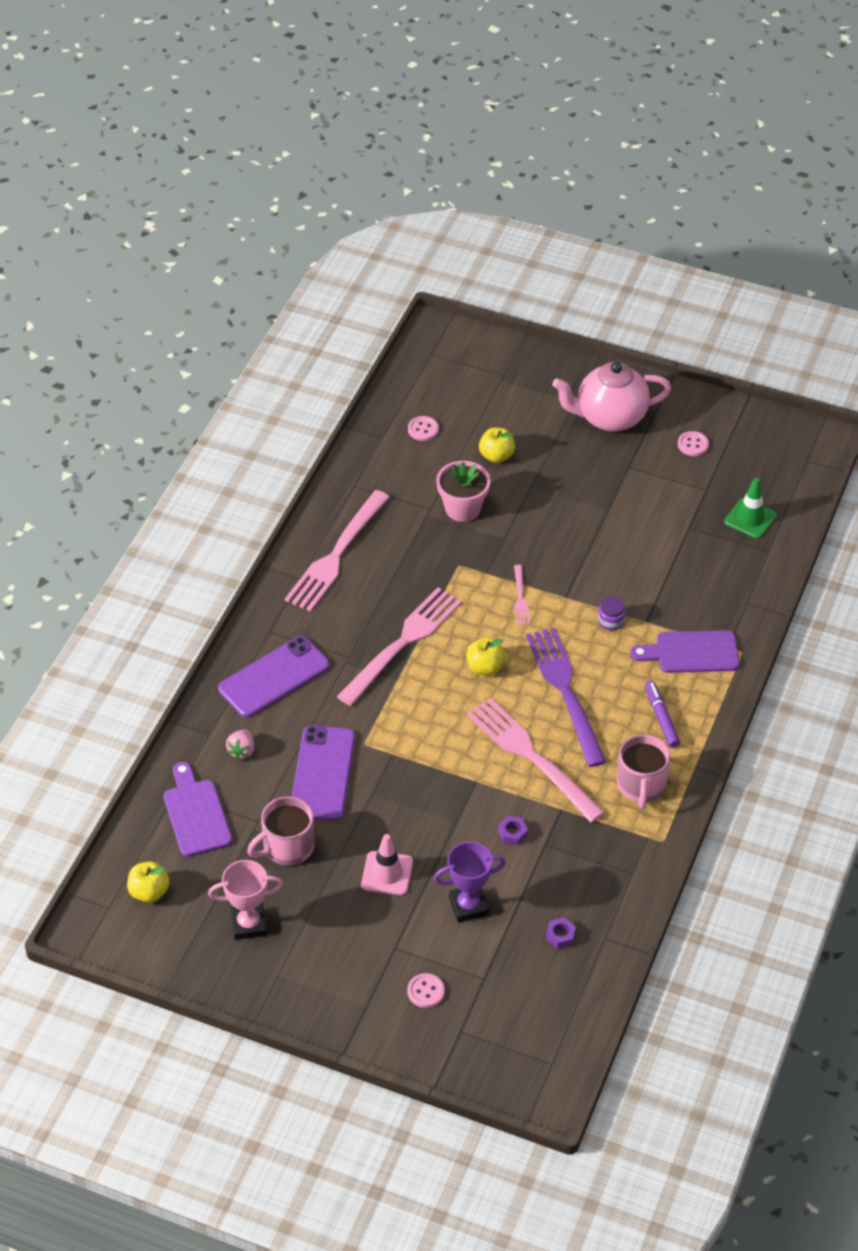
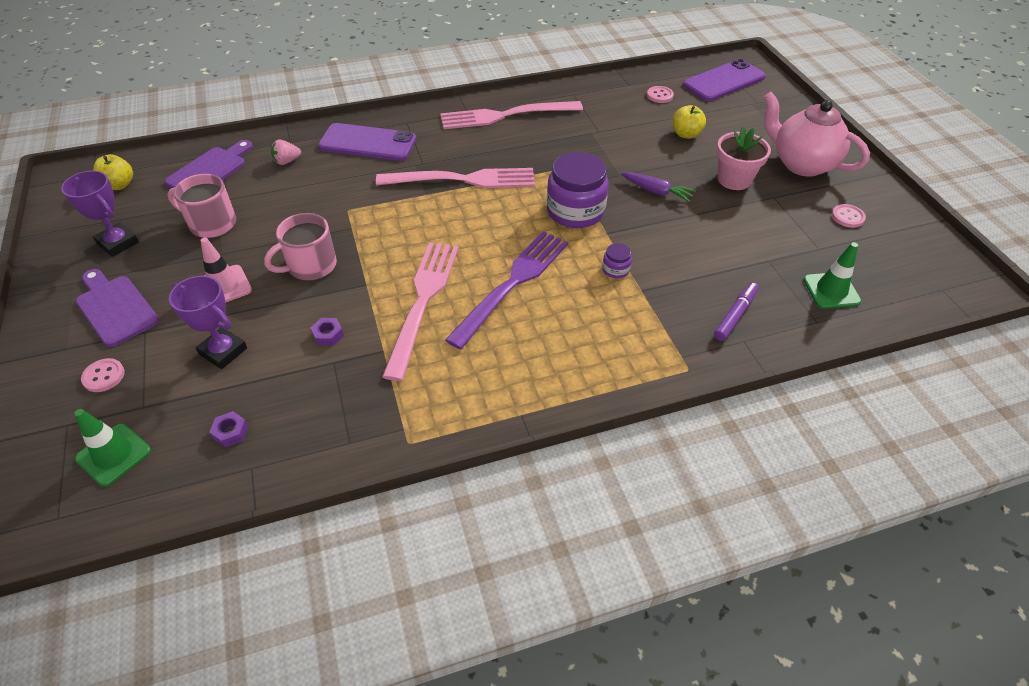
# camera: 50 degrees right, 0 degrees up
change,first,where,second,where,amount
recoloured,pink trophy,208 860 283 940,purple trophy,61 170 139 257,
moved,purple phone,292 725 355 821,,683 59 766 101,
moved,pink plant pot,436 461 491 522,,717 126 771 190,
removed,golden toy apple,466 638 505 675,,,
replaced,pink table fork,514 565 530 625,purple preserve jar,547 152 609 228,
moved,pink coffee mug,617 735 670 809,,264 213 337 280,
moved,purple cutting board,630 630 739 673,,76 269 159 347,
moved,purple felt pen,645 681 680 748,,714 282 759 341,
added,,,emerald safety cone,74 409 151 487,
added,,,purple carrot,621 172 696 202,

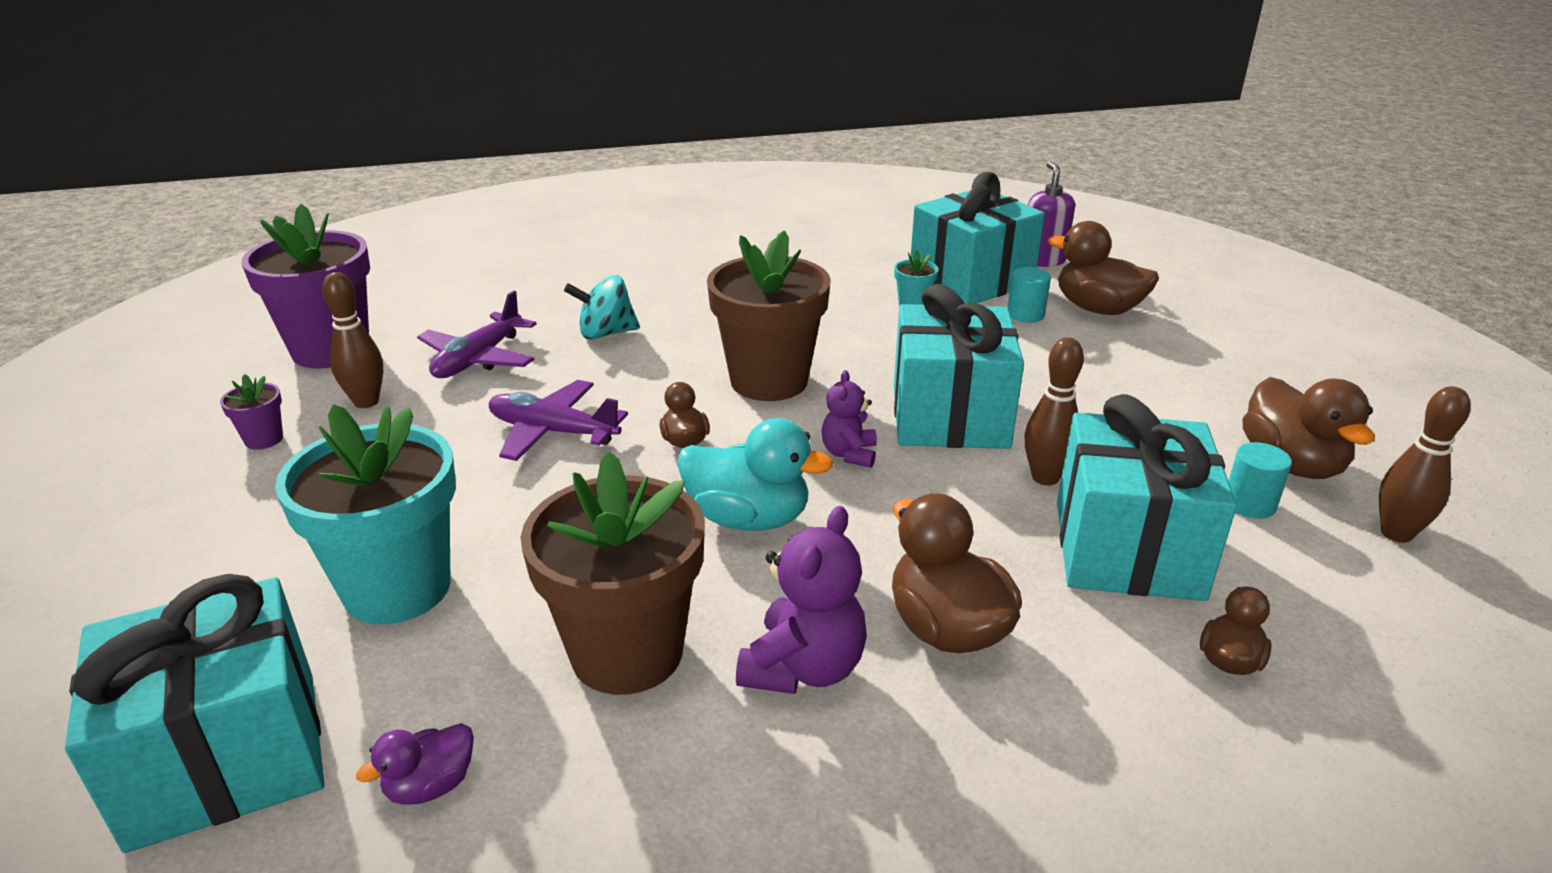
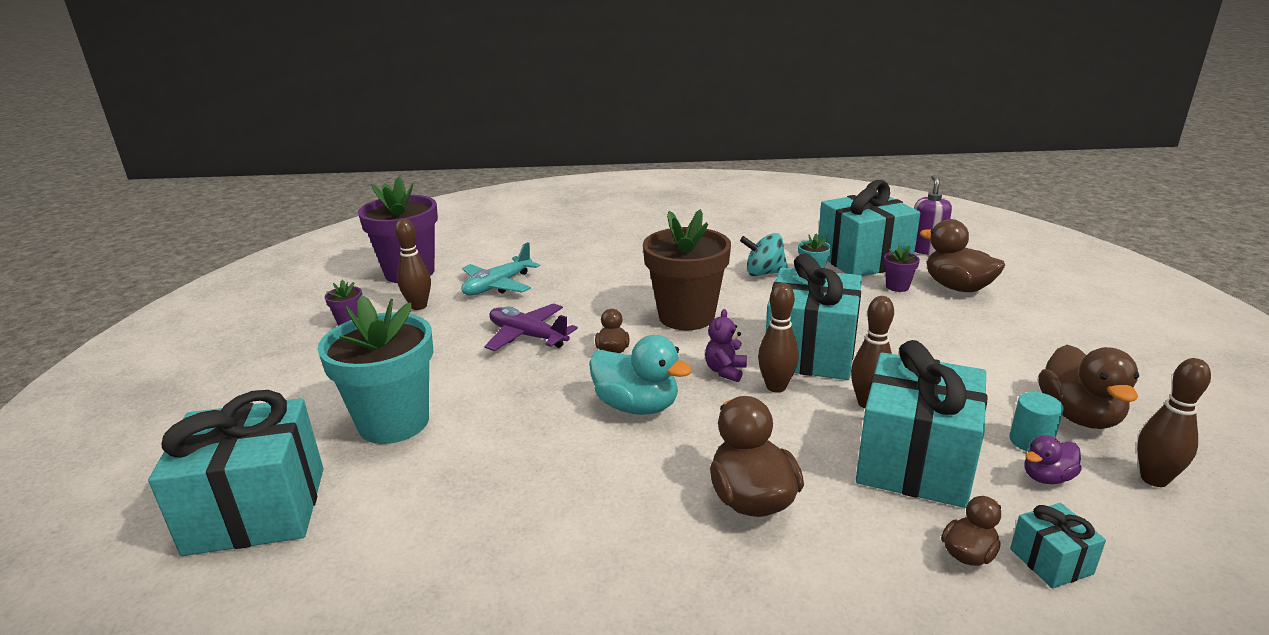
# camera: 15 degrees right, 5 degrees down
change,first,where,second,where,amount
moved,purple toy duck,356 723 474 805,,1024 435 1082 484,
recoloured,purple aeroplane,417 291 536 378,turquoise aeroplane,461 242 540 296,
removed,russet plant pot,521 452 705 695,,,
moved,turquoise spinning top,564 275 640 339,,740 233 788 276,
removed,purple stuffed bear,736 506 867 694,,,
replaced,turquoise solid cylinder,1008 267 1051 322,purple plant pot,884 244 920 292,
added,,,russet tenpin,758 283 799 393,
added,,,turquoise gift,1010 503 1106 588,

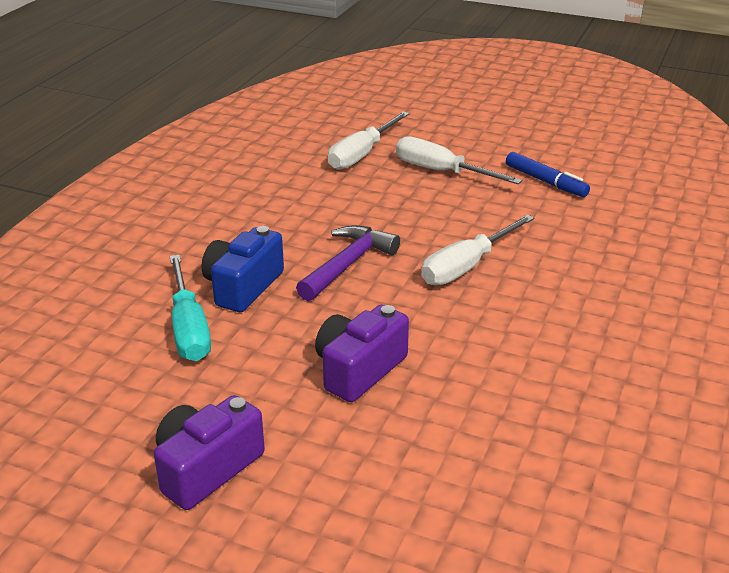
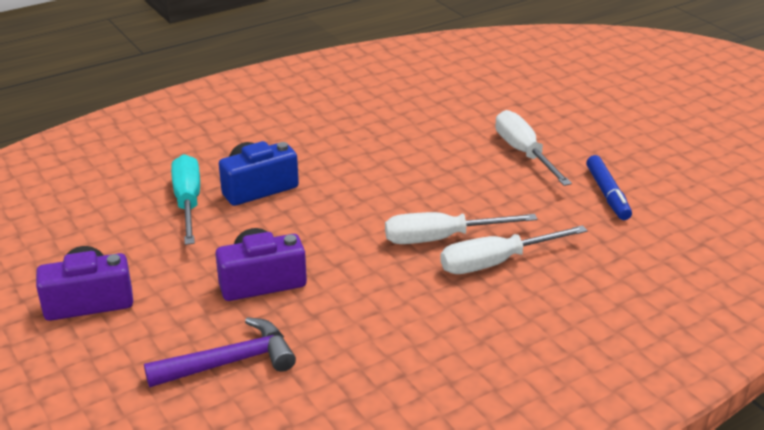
# camera: 35 degrees right, 0 degrees up
change,first,where,second,where,amount
turned,turquoise flat screwdriver,170 255 211 361,,171 154 200 245,150 degrees clockwise
moved,purple hammer,296 225 400 301,,144 317 296 387,
moved,snow-white flat screwdriver,328 111 410 170,,440 225 588 274,

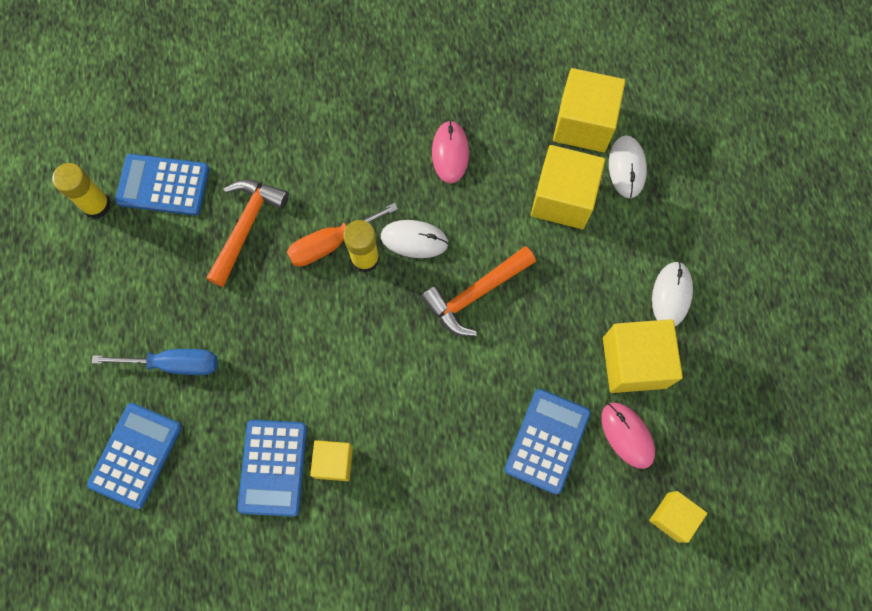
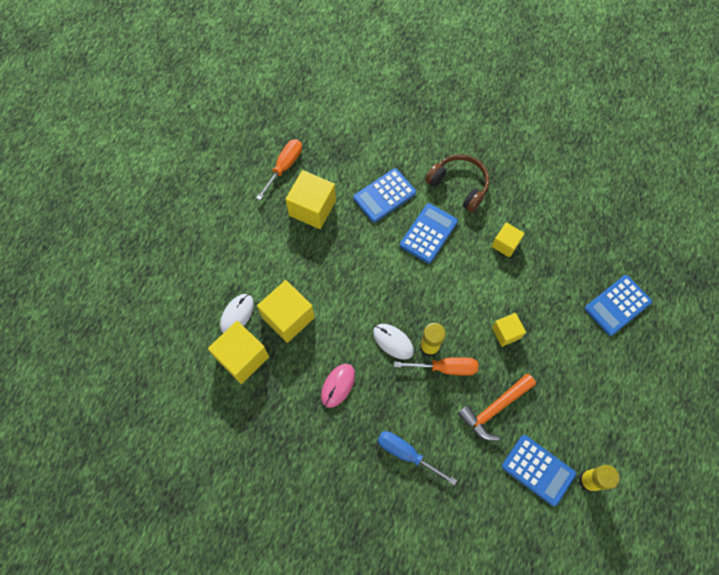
# camera: 150 degrees left, 5 degrees down
change,first,where,second,where,amount
moved,royal blue flat screwdriver,92 349 218 375,,377 431 457 486,
moved,royal blue adding machine,238 420 307 517,,400 203 458 264,
removed,orange-coloured hammer,421 246 536 336,,,
removed,pink mouse,601 403 655 469,,,
moved,golden block,649 491 707 543,,492 313 526 347,
removed,snow-white mouse,652 261 693 326,,,
added,,,orange-coloured flat screwdriver,256 139 302 200,
added,,,russet headphones,425 154 489 212,

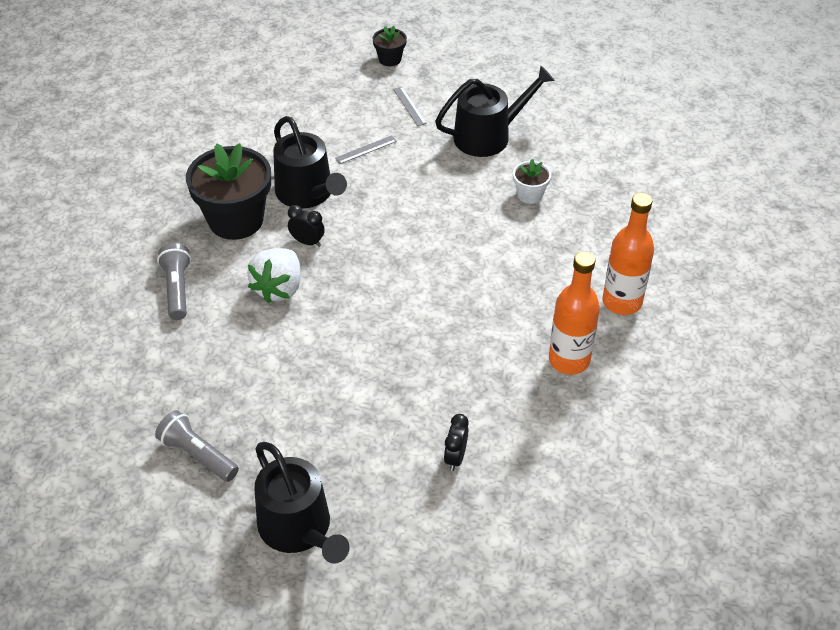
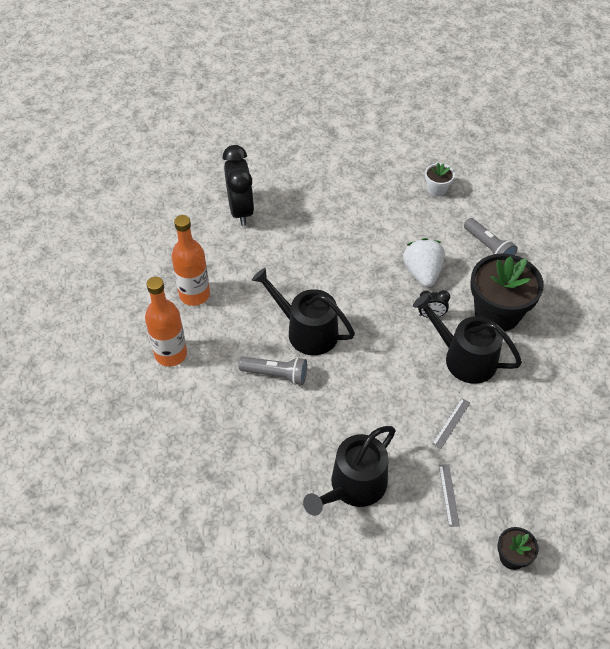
# camera: 155 degrees right, 5 degrees up
change,first,where,second,where,amount
moved,gray flashlight,155 410 239 482,,239 357 307 385,
moved,ebony watering pot,254 442 349 564,,252 268 355 355,
turned,gray straightedge,393 87 427 126,,439 464 460 527,45 degrees clockwise
resized,ebony bedside clock,444 414 469 471,,223 145 254 226,x2.06
moved,snow-white plant pot,513 159 551 204,,425 163 455 196,

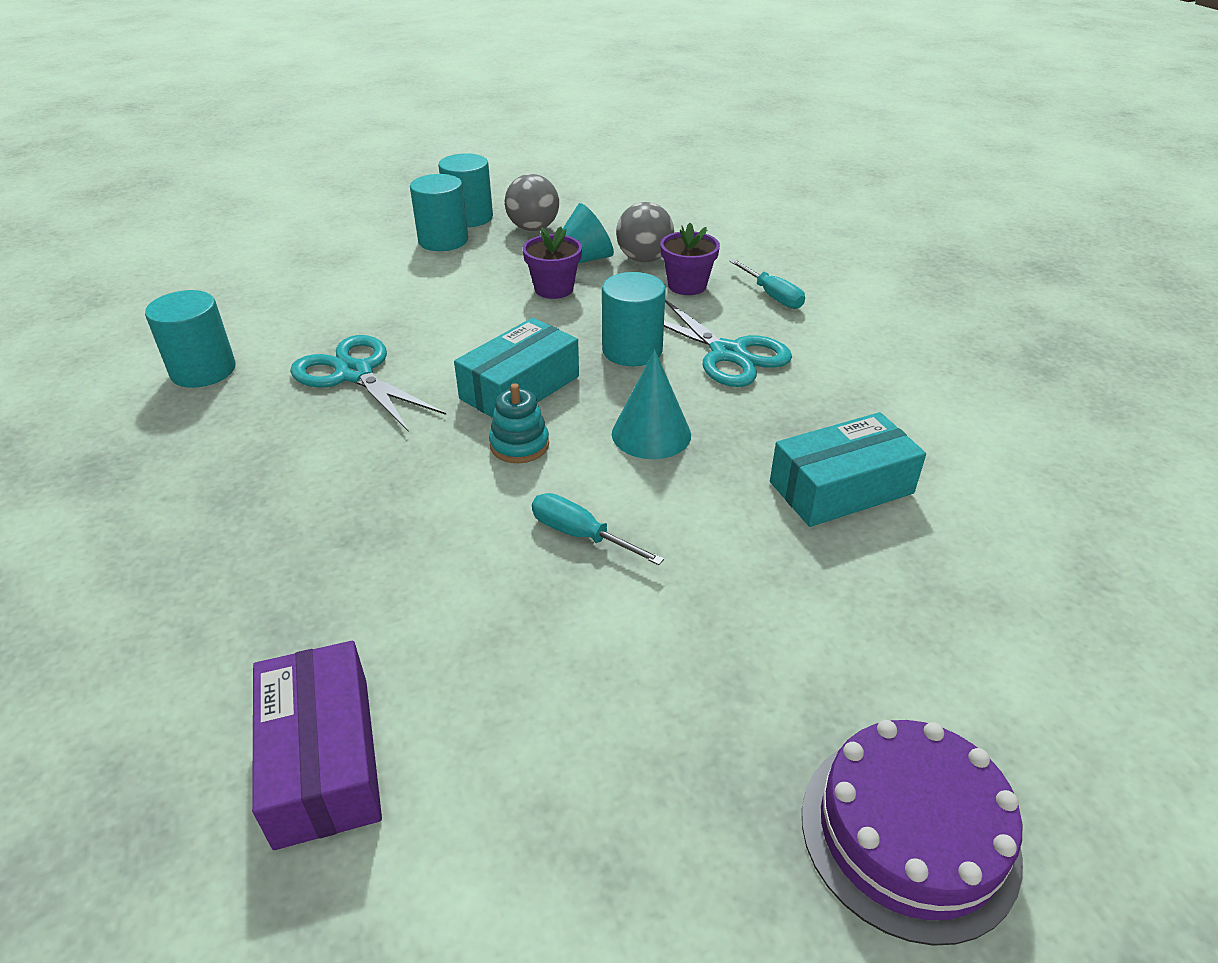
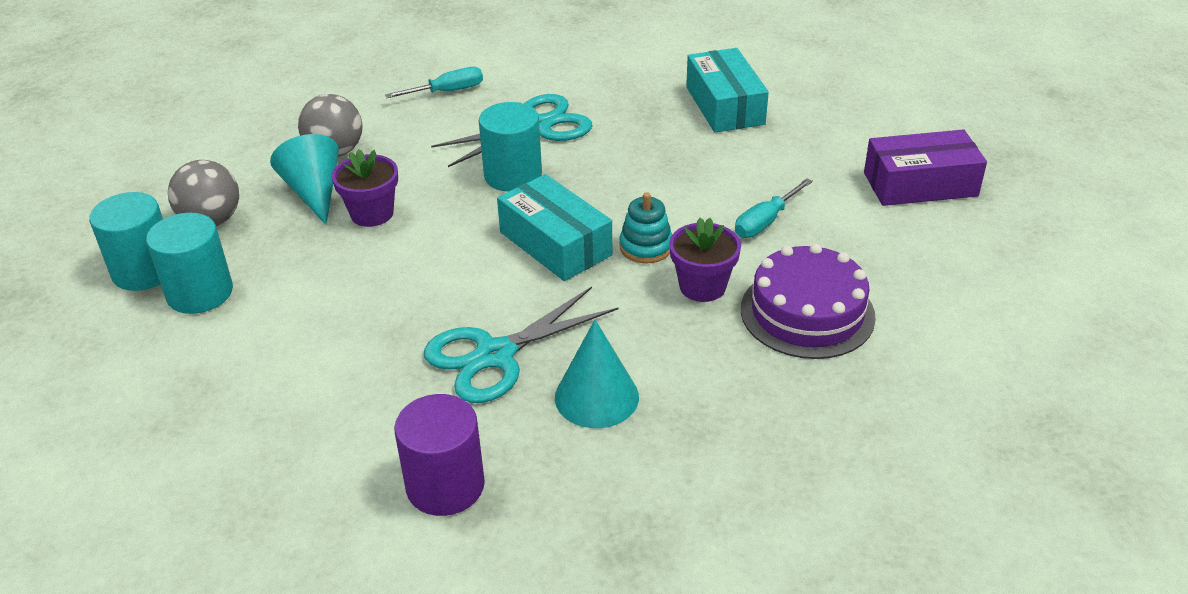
# camera: 80 degrees left, 0 degrees up
change,first,where,second,where,amount
recoloured,turquoise solid cylinder,145 290 236 388,purple solid cylinder,394 394 485 516,
moved,purple package,252 641 382 850,,864 129 987 206,
moved,turquoise cone shape,612 350 691 459,,555 320 639 428,
moved,purple plant pot,660 223 720 295,,669 218 741 302,
moved,purple layer cake,802 720 1023 946,,741 244 876 359,

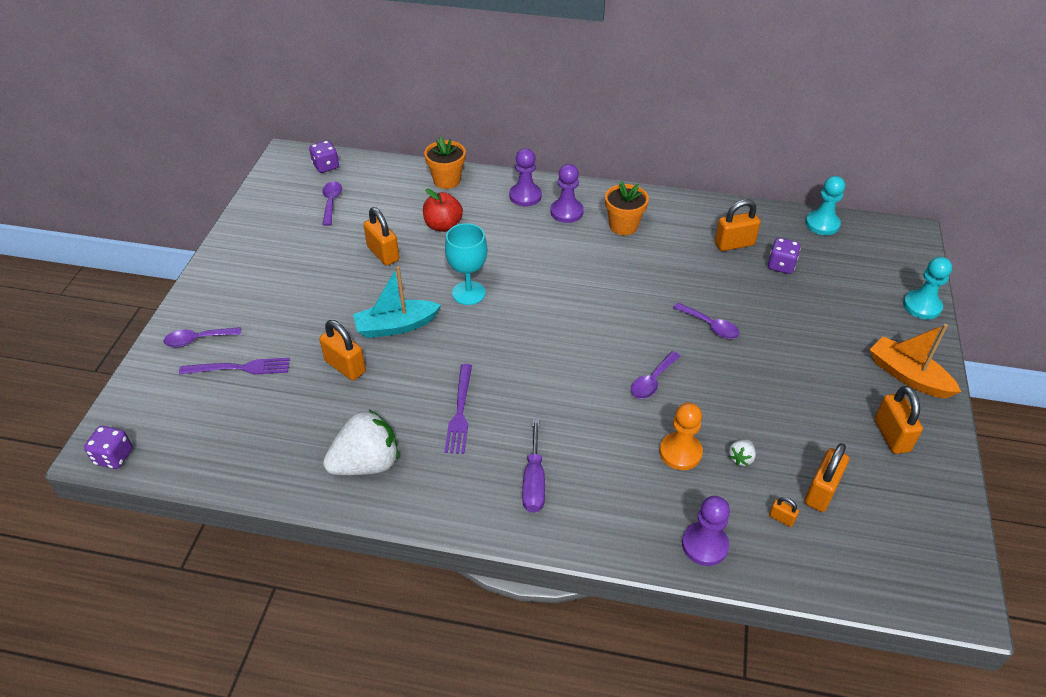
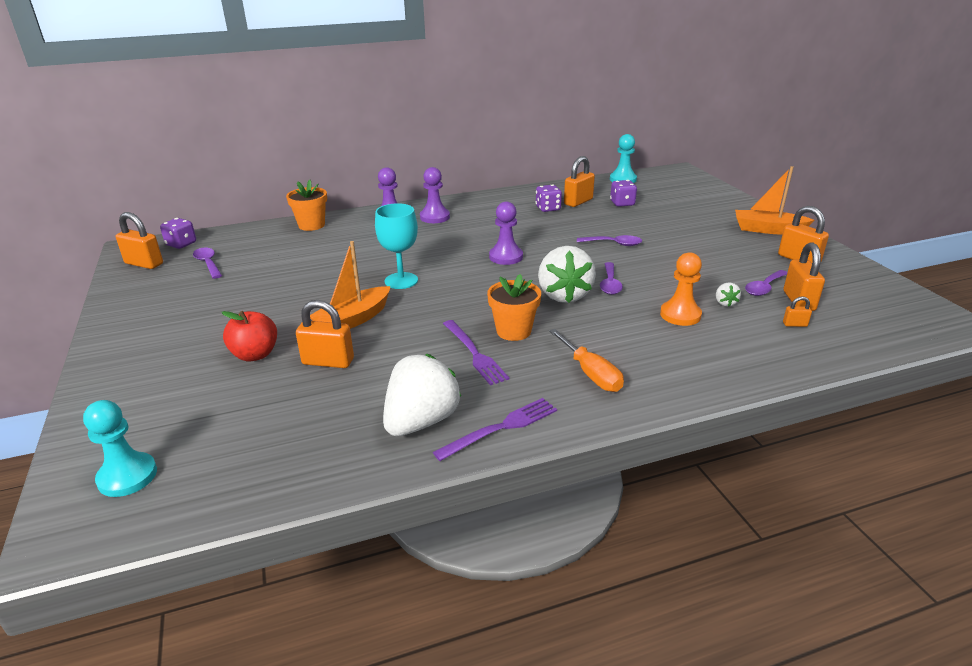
# camera: 30 degrees left, 15 degrees down
change,first,where,second,where,amount
moved,purple dice,84 426 133 469,,535 184 562 212,
moved,purple spoon,163 327 241 347,,745 270 787 296,
moved,purple table fork,179 358 290 375,,433 398 557 461,
recoloured,turquoise boat,353 266 441 338,orange-coloured boat,310 241 390 329,
moved,orange-coloured small lock,363 207 400 266,,116 212 163 269,
moved,red toy apple,423 189 463 232,,221 311 277 362,
recoloured,purple flat screwdriver,522 419 545 513,orange-coloured flat screwdriver,549 329 624 392,
moved,orange-coloured plant pot,605 181 649 235,,487 274 541 341,
moved,purple game pawn,682 496 730 566,,489 202 523 265,
moved,turquoise game pawn,903 257 952 319,,83 400 157 497,
added,,,snow-white toy strawberry,538 246 596 303,

